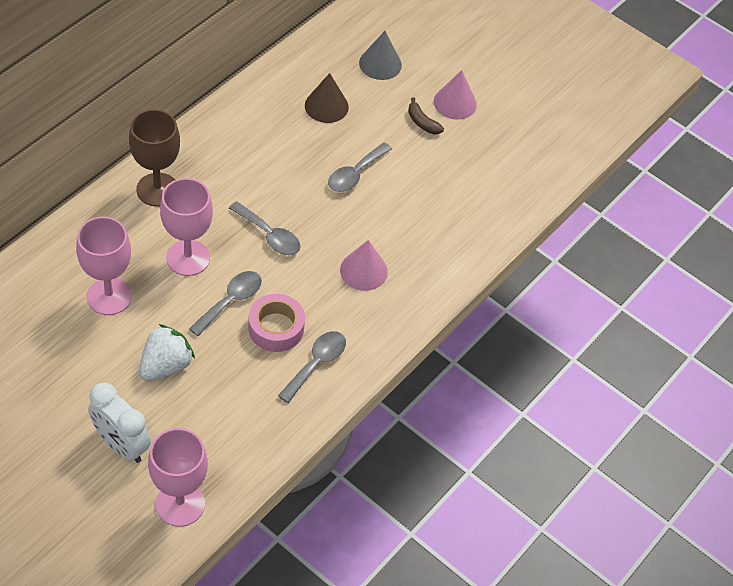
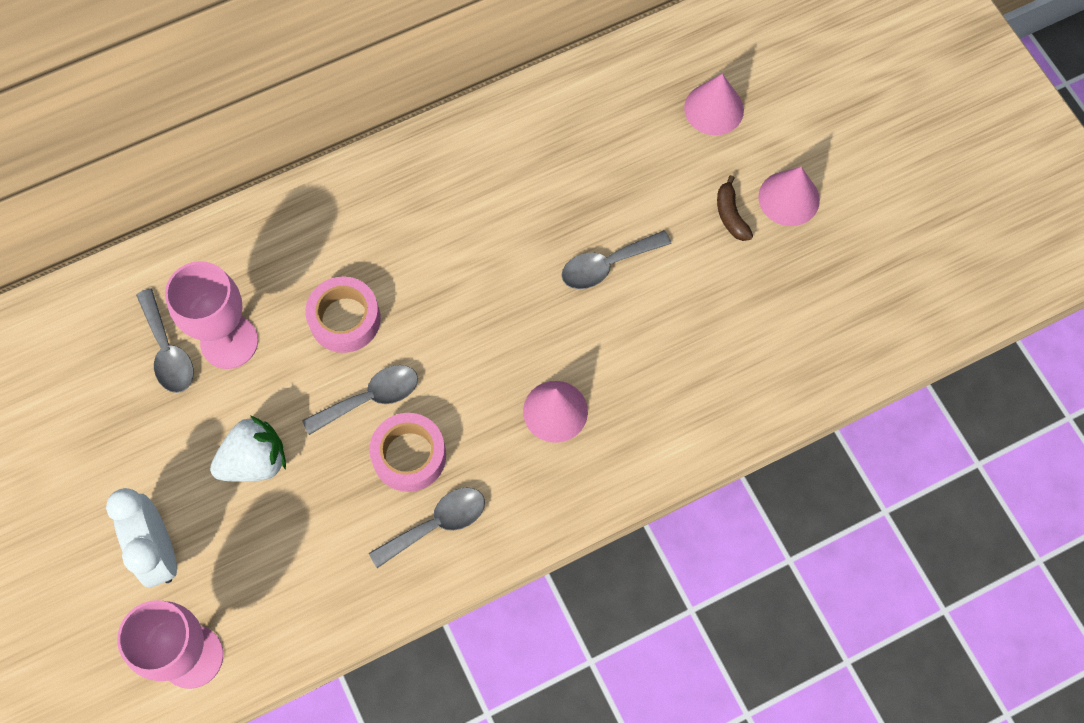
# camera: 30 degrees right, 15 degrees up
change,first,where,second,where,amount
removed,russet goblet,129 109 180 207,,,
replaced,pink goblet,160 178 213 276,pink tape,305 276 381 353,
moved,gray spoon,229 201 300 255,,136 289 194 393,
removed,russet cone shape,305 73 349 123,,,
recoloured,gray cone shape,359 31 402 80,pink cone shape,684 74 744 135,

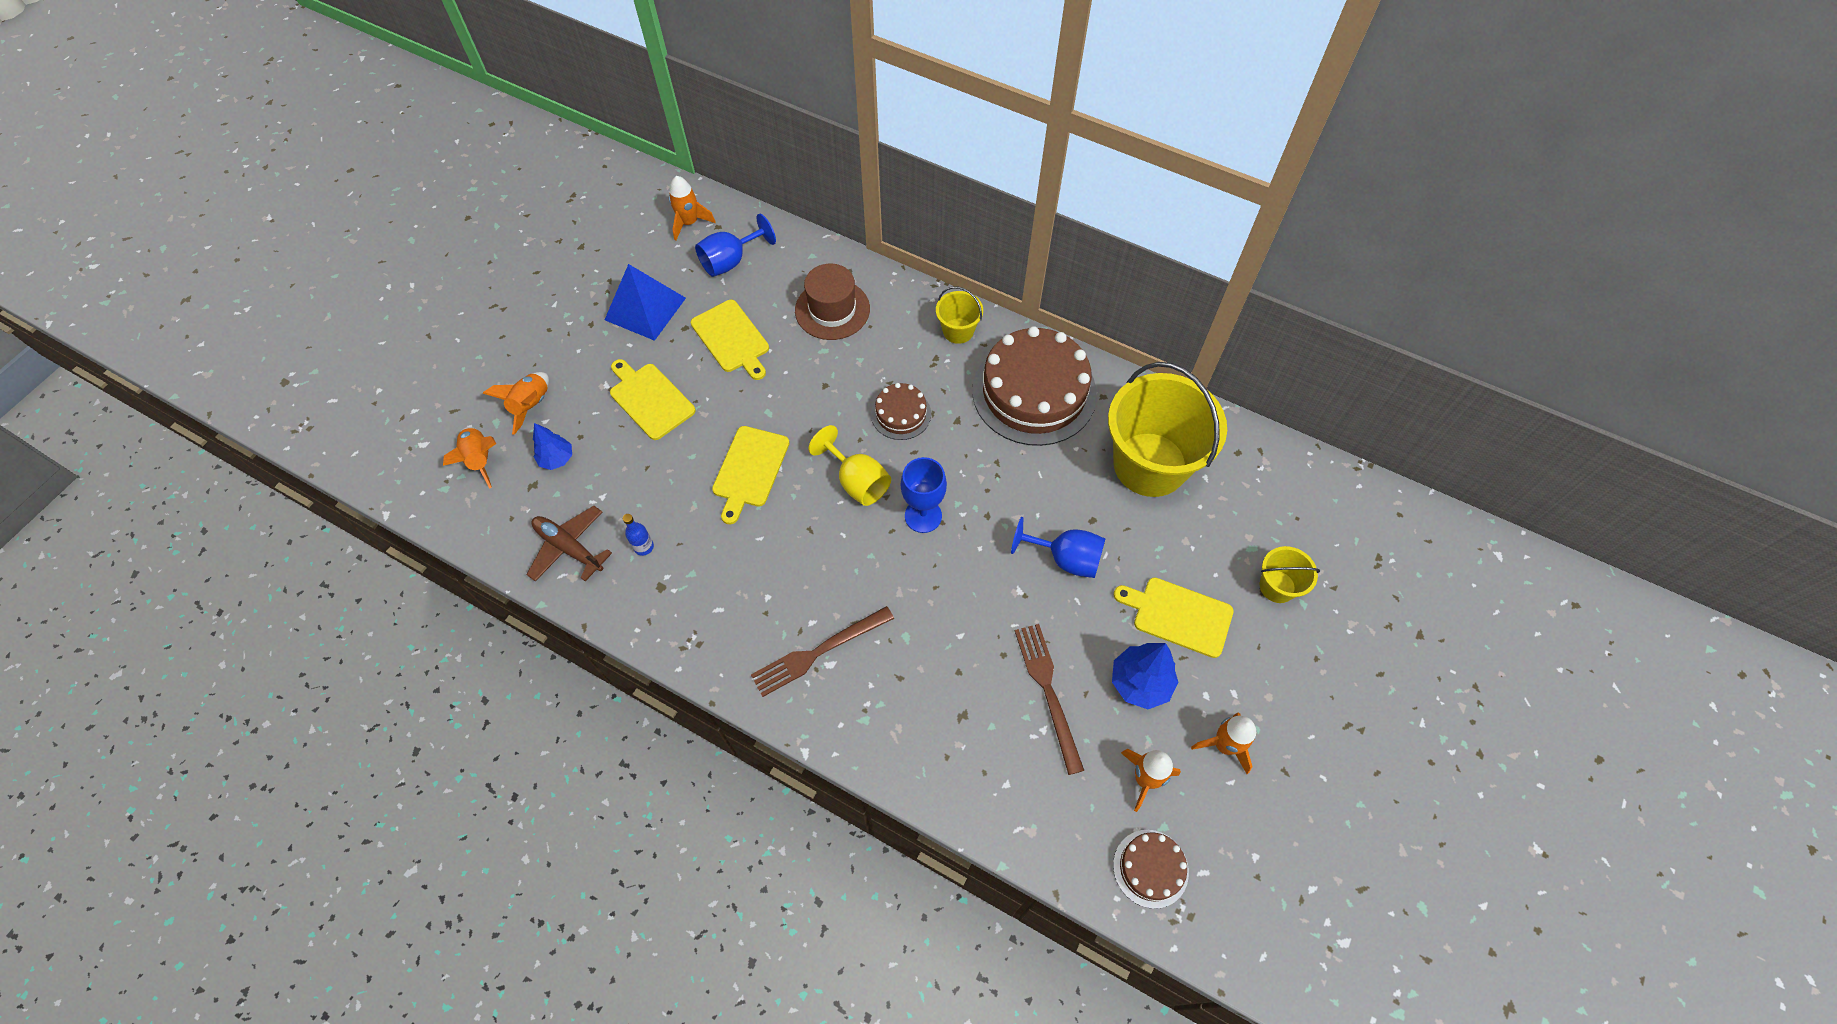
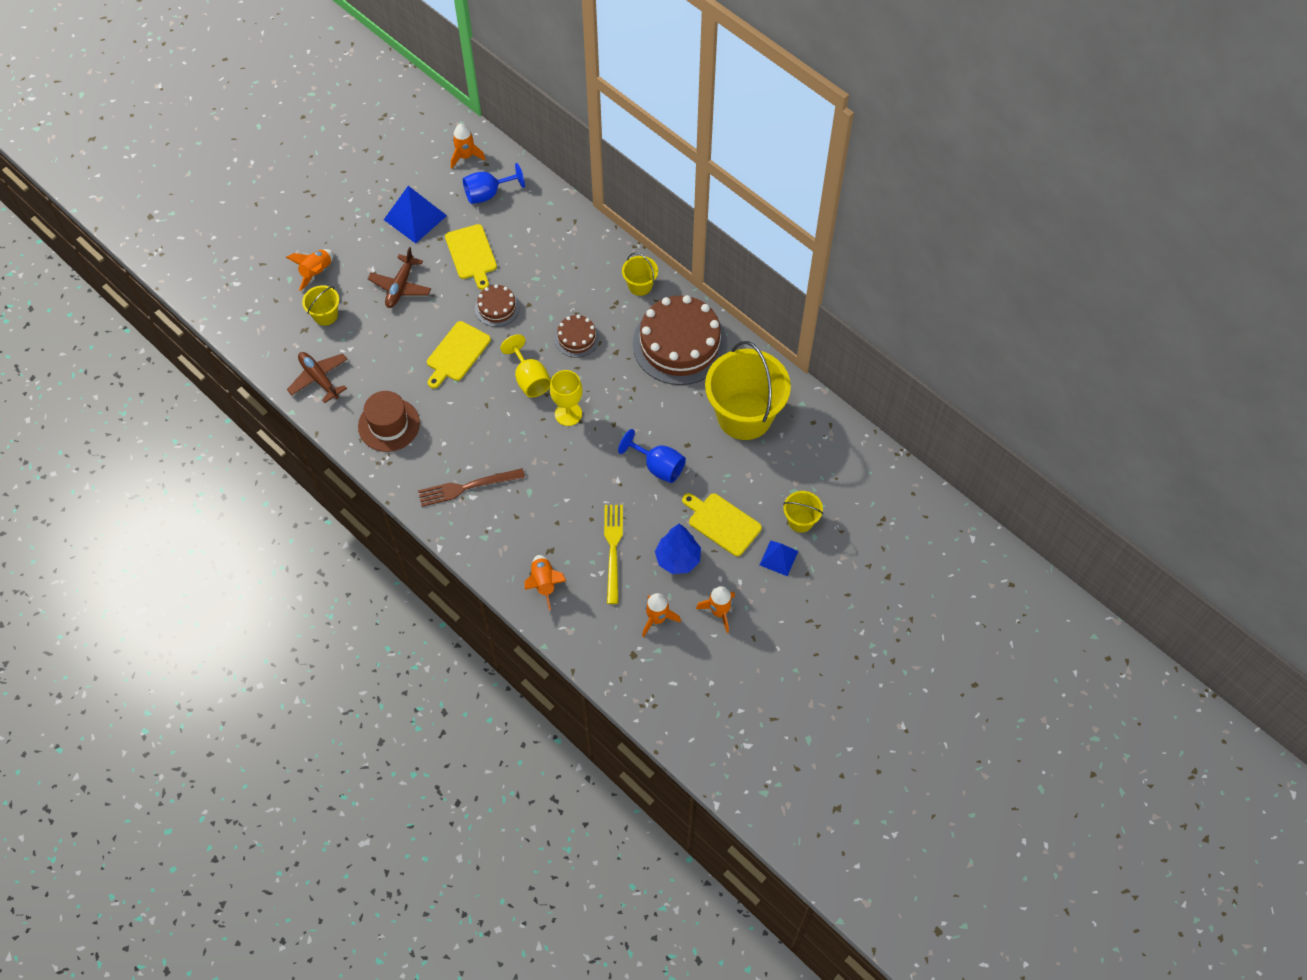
# camera: 15 degrees right, 0 degrees up
change,first,where,second,where,amount
moved,orange-coloured rocket,443 427 496 489,,524 555 566 610,
replaced,royal blue fir tree,533 423 572 470,golden bucket,302 285 339 326,
replaced,golden cutting board,610 359 696 440,russet aeroplane,368 247 431 308,
removed,royal blue bottle,623 514 654 556,,,
moved,russet top hat,795 264 870 340,,358 391 420 452,
recoloured,royal blue goblet,901 457 947 533,golden goblet,550 370 583 426,
recoloured,russet table fork,1015 624 1084 775,golden table fork,604 505 623 604,
moved,russet layer cake,1113 830 1189 909,,475 284 520 327,
added,,,royal blue pyramid shape,760 540 798 576,

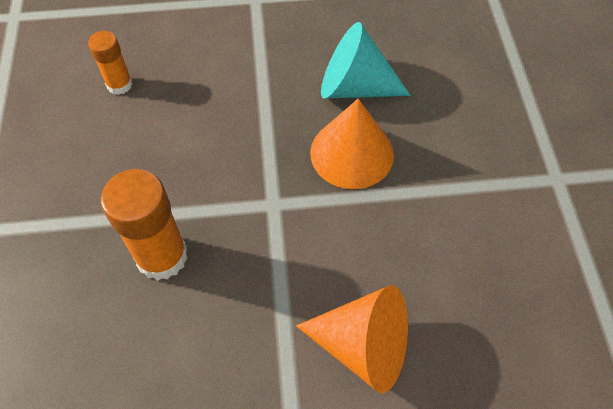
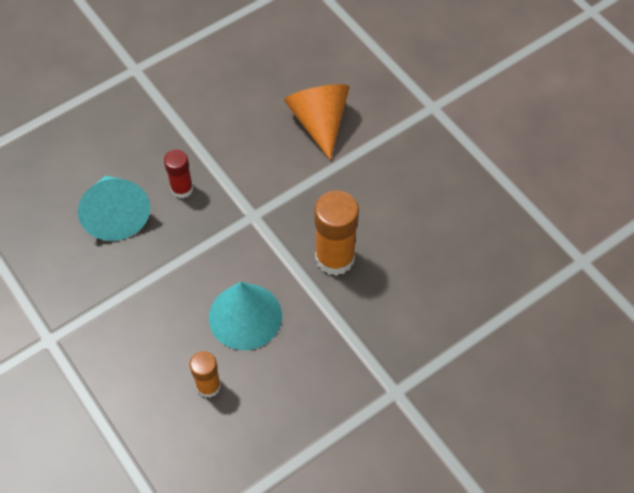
# camera: 120 degrees left, 0 degrees up
change,first,where,second,where,amount
replaced,orange-coloured cone shape,310 99 394 189,red glue,164 149 193 198,
added,,,turquoise cone shape,209 282 282 350,

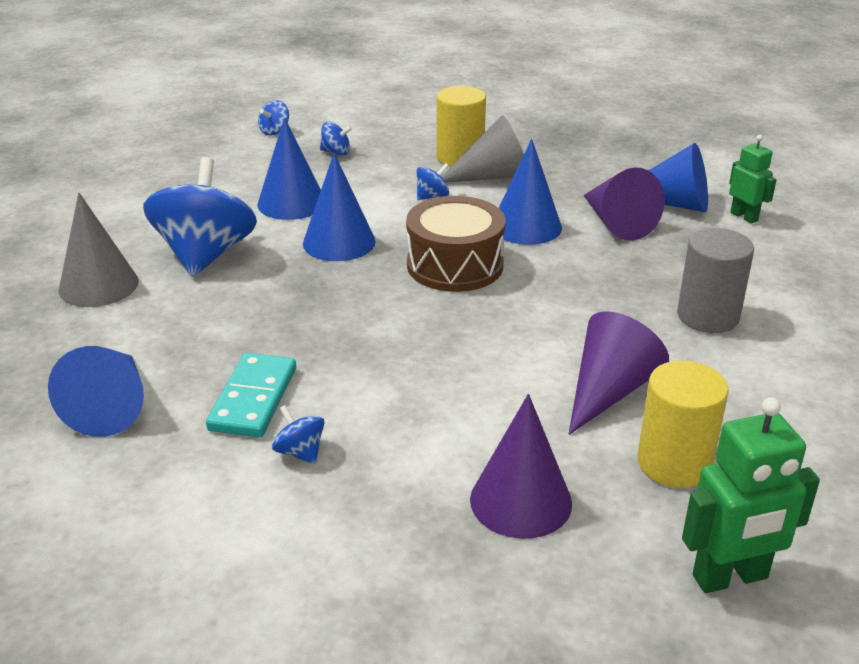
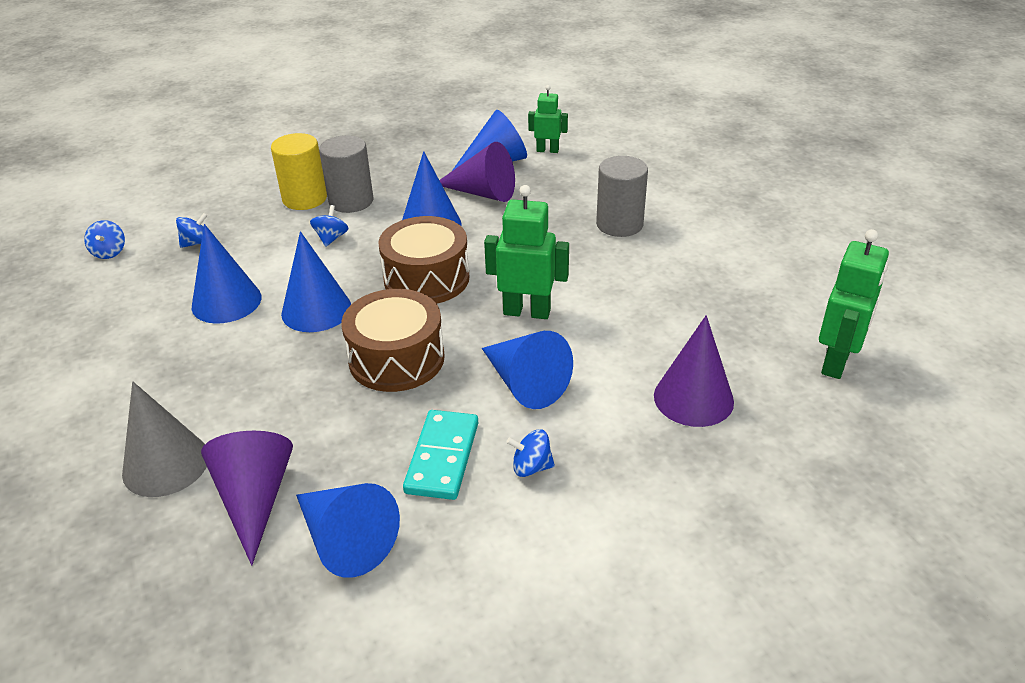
# camera: 45 degrees left, 5 degrees up
change,first,where,second,where,amount
removed,royal blue spinning top,143 157 257 277,,,
turned,turquoise domino piece,206 353 296 438,,403 410 478 500,45 degrees clockwise
replaced,gray cone shape,441 115 524 183,gray solid cylinder,319 135 373 213,
moved,purple cone shape,568 311 669 435,,201 431 293 565,
removed,golden solid cylinder,637 361 729 488,,,
added,,,russet toy drum,341 289 445 392,
added,,,royal blue cone shape,482 331 573 409,
added,,,emerald robot figure,484 185 569 319,

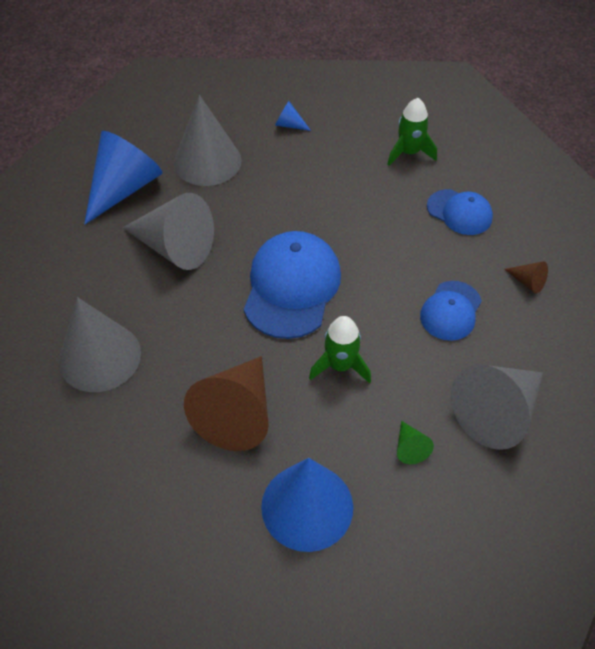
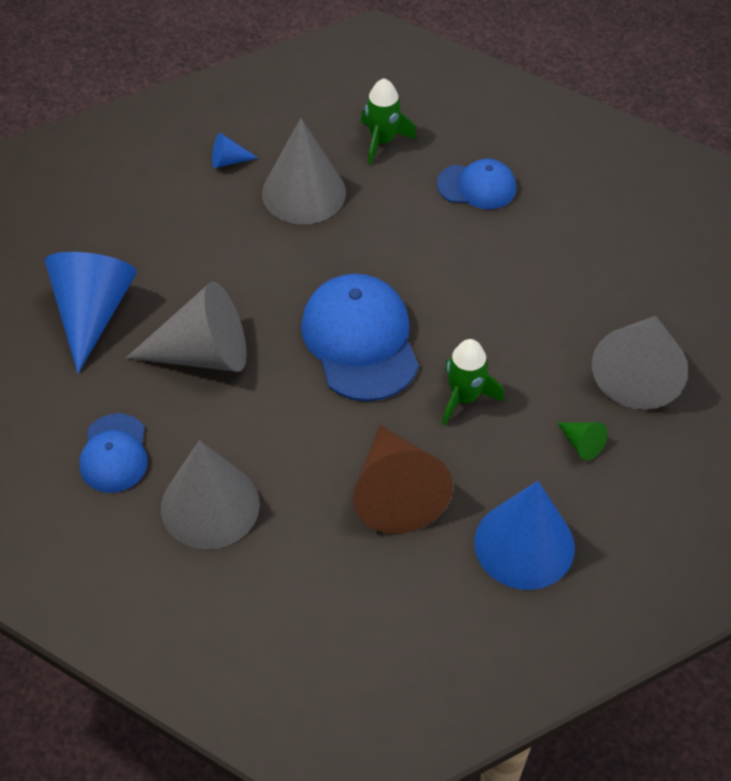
# camera: 30 degrees left, 0 degrees up
change,first,where,second,where,amount
moved,gray cone shape,174 95 242 186,,262 118 346 224,
moved,royal blue cap,420 281 482 341,,79 413 148 493,
removed,russet cone shape,504 261 548 294,,,

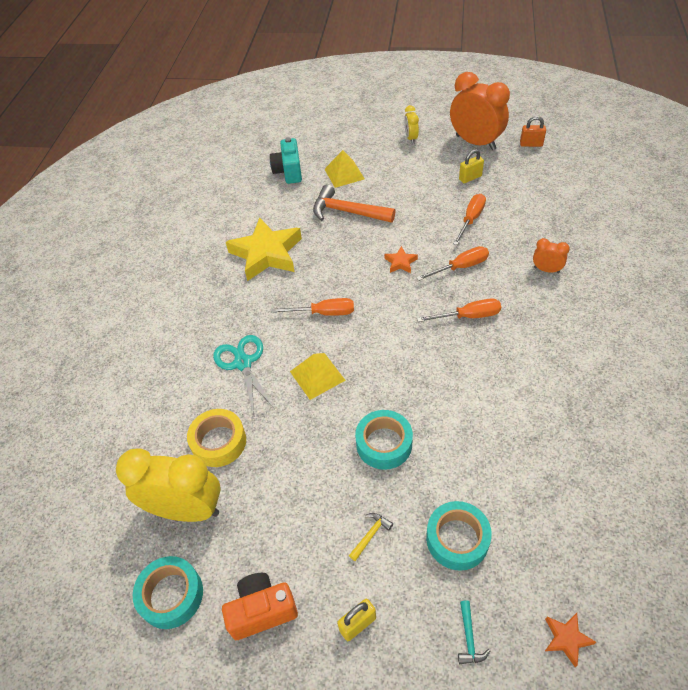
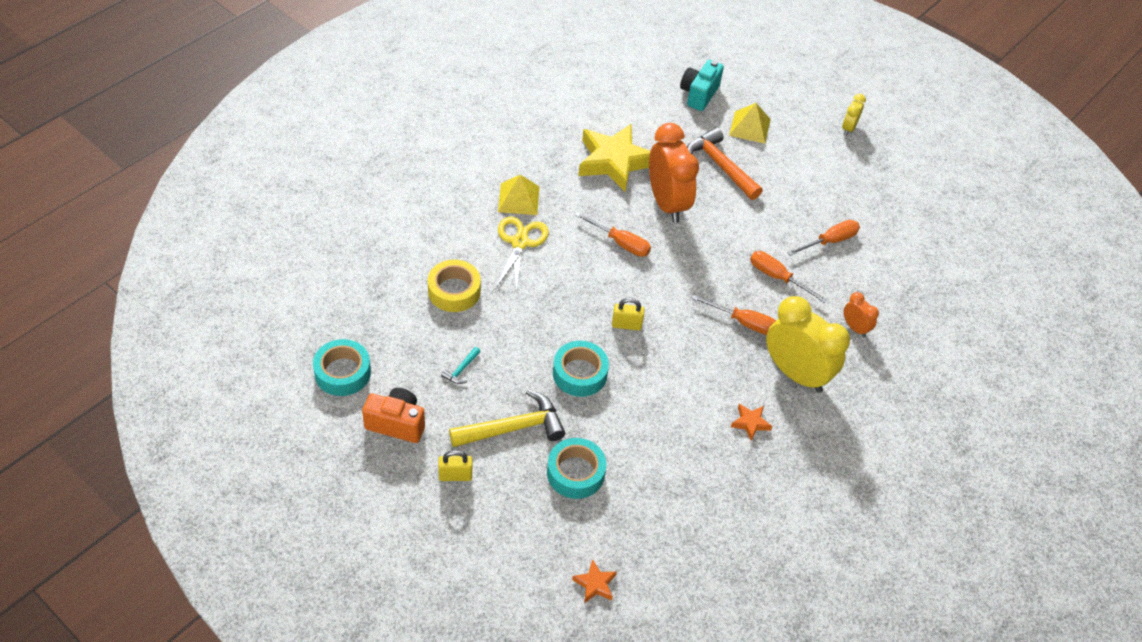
# camera: 25 degrees right, 0 degrees up
change,first,where,second,where,amount
moved,golden bedside clock,116 448 221 522,,766 296 850 393,
recoloured,turquoise scissors,213 335 275 415,golden scissors,495 217 549 292,
moved,golden pyramid shape,290 353 346 400,,498 175 540 215,
resized,golden hammer,349 513 393 561,,449 390 565 447,x2.27
moved,orange-coloured five-pointed star,385 246 418 273,,731 404 773 441,
turned,orange-coloured flat screwdriver,416 246 489 281,,750 251 827 303,150 degrees counterclockwise
moved,orange-coloured bedside clock,450 72 510 150,,649 123 699 223,
moved,turquoise hammer,458 600 491 664,,441 347 481 384,
moved,golden small lock,459 149 484 183,,612 298 645 330,
removed,orange-coloured small lock,520 116 546 147,,,

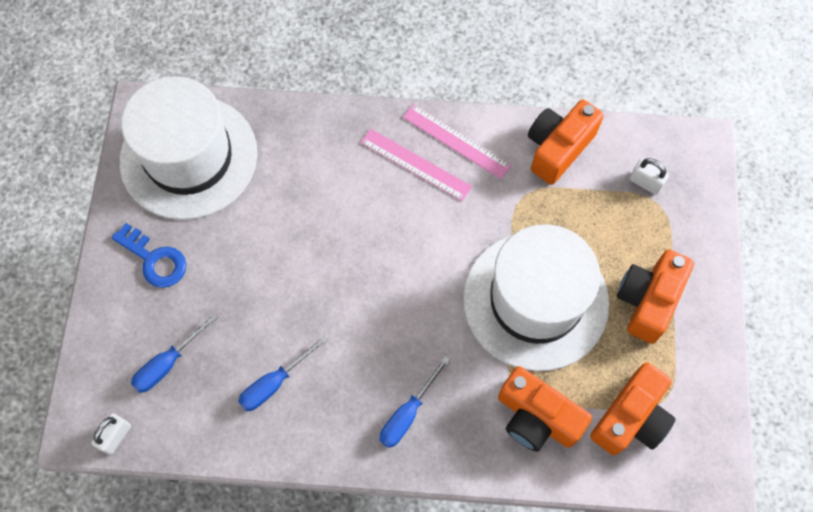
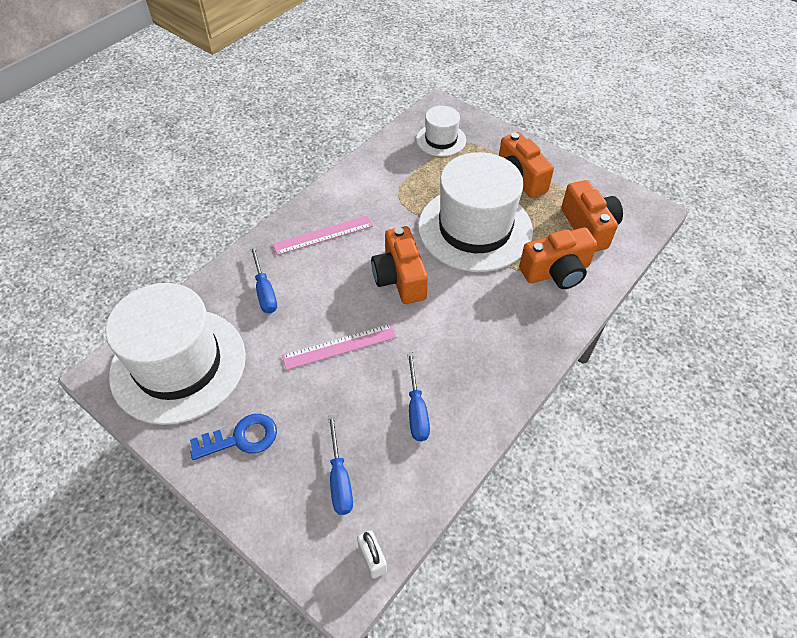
# camera: 55 degrees left, 15 degrees down
change,first,where,second,where,amount
moved,royal blue flat screwdriver,380 356 450 448,,250 246 277 314,
moved,pink straightedge,403 104 511 179,,282 324 397 370,
moved,orange-coloured compact camera,528 99 604 185,,371 226 428 304,
replaced,snow-white small lock,629 158 669 195,snow-white top hat,416 106 466 157,

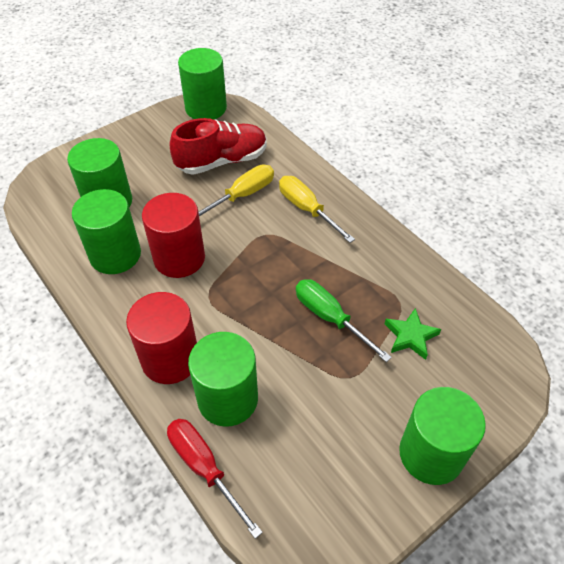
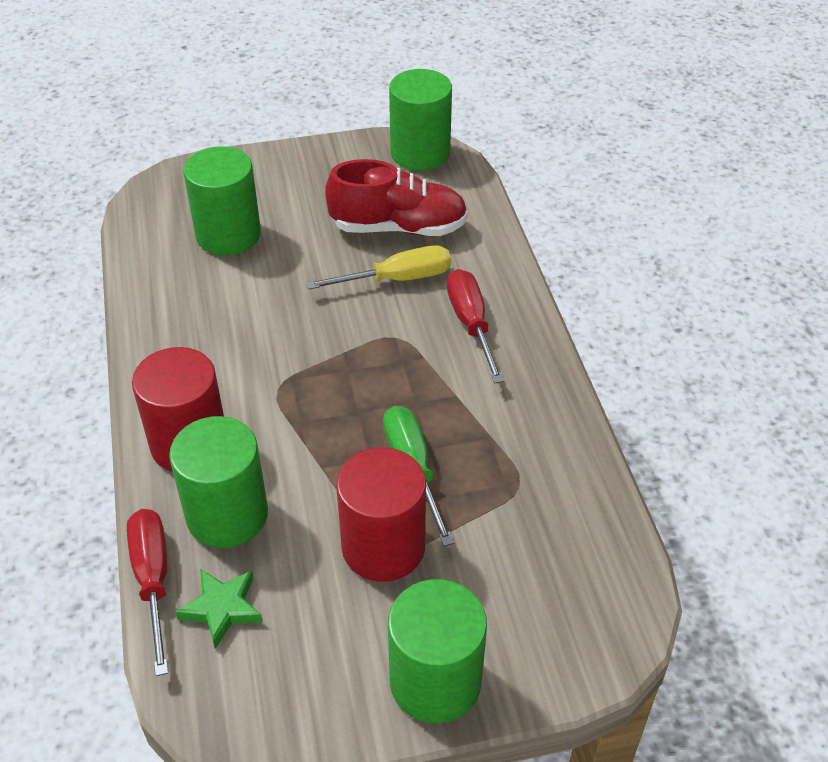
# camera: 25 degrees right, 5 degrees down
change,first,where,second,where,amount
removed,emerald solid cylinder,72 189 141 274,,,
moved,red solid cylinder,142 193 205 278,,336 447 426 582,
recoloured,golden flat screwdriver,279 176 355 243,red flat screwdriver,447 269 504 384,
moved,emerald five-pointed star,385 308 441 360,,175 569 263 649,

